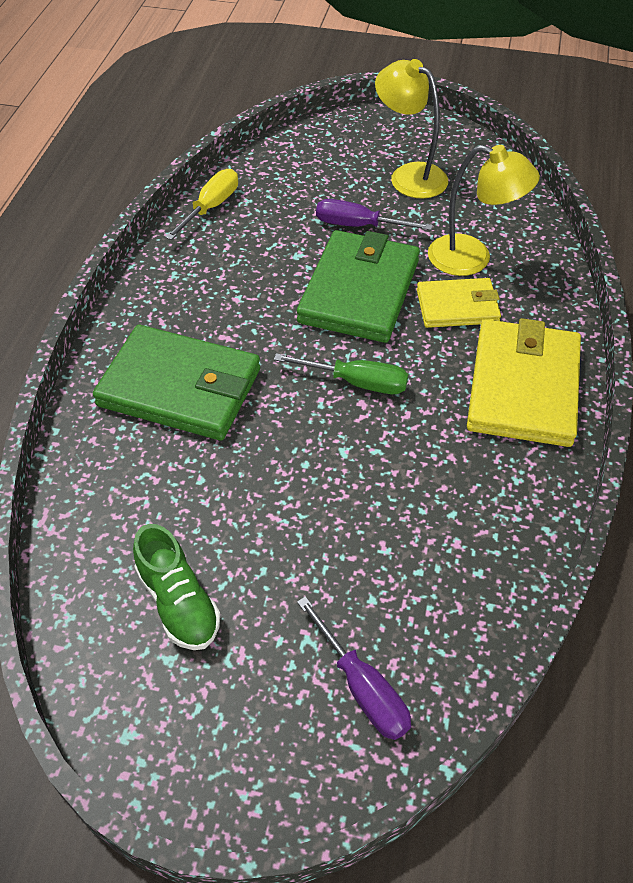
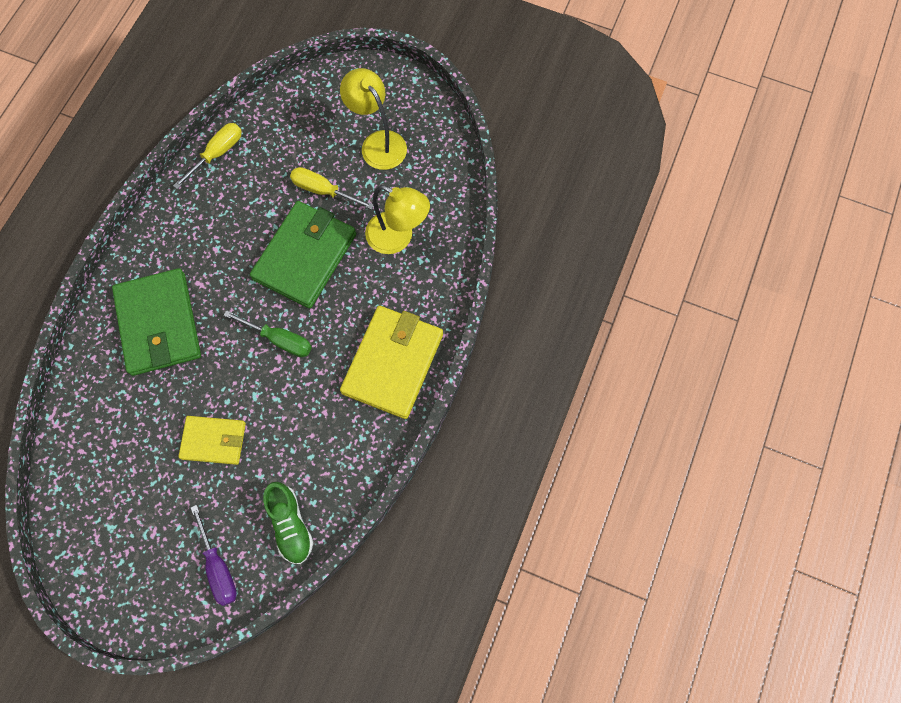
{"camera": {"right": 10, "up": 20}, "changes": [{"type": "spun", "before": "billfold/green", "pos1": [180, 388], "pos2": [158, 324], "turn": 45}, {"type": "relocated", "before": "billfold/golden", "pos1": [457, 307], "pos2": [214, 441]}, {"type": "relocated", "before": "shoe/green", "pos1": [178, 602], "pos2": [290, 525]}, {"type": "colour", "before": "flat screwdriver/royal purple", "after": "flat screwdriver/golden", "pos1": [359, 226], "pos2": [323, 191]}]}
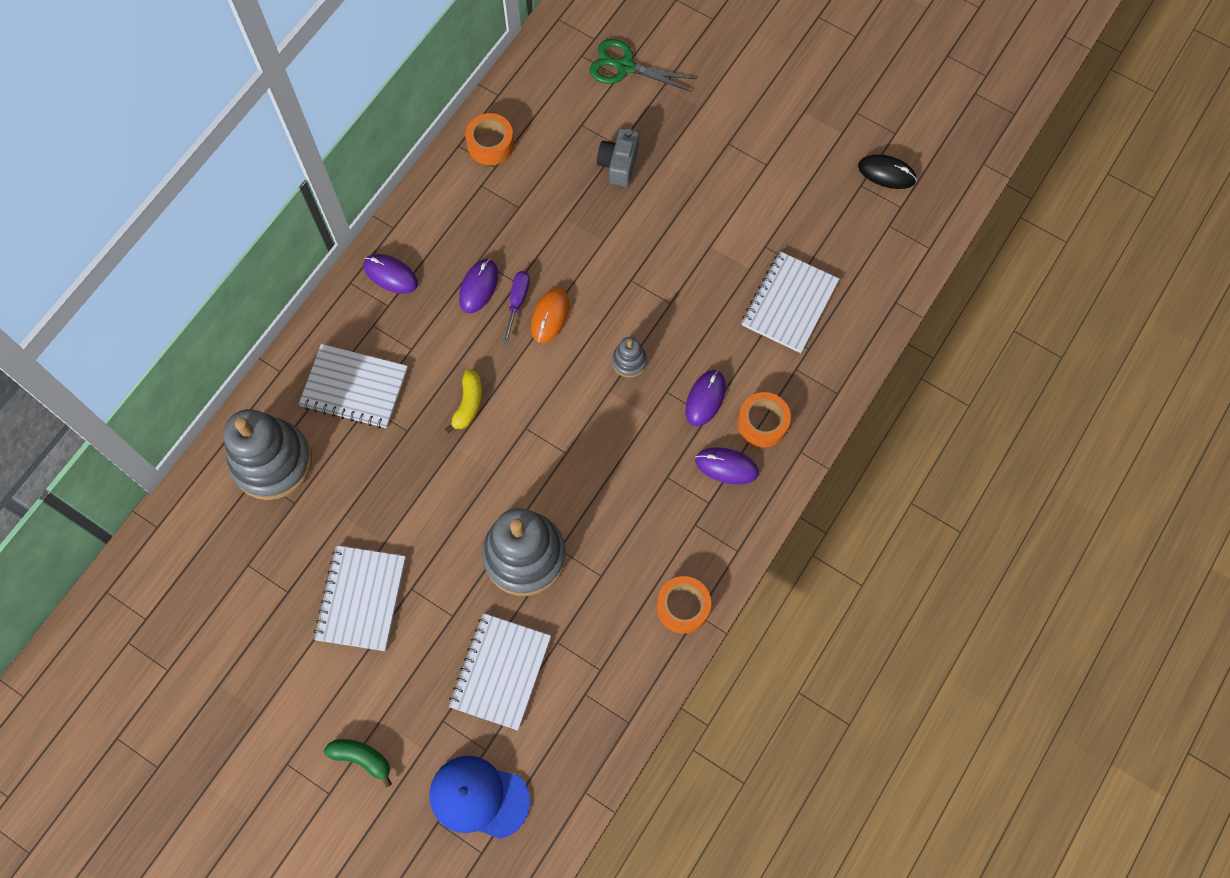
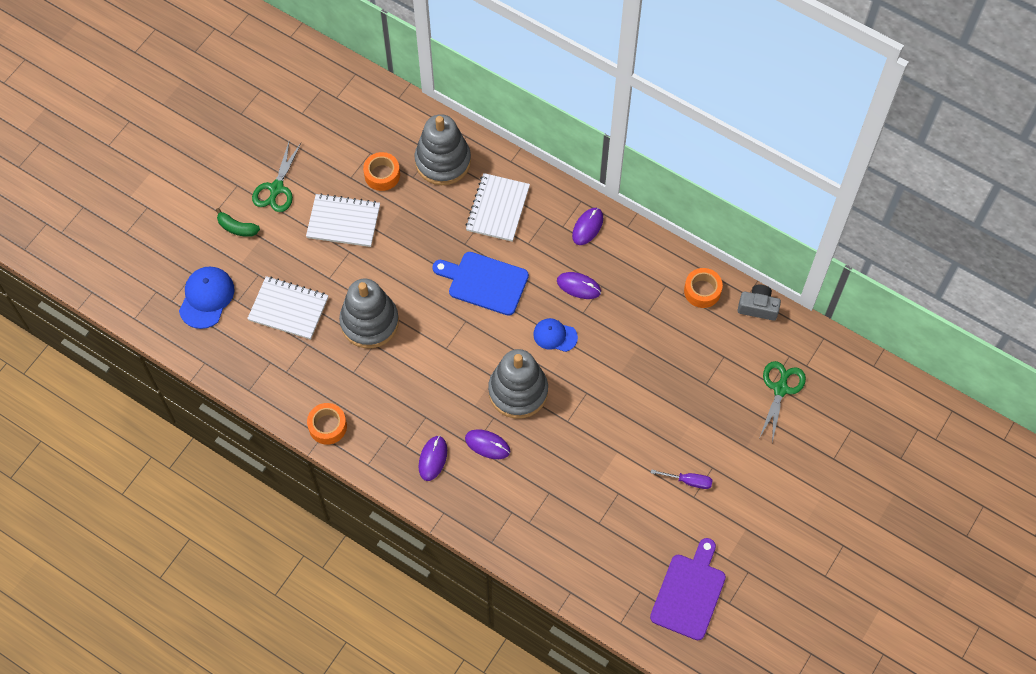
{"camera": {"right": 90, "up": -5}, "changes": [{"type": "spun", "before": "banana fruit/green", "pos1": [361, 758], "pos2": [237, 228], "turn": 90}, {"type": "appeared", "after": "shears/green", "pos2": [276, 188]}, {"type": "relocated", "before": "tape/bright orange", "pos1": [762, 423], "pos2": [382, 175]}, {"type": "exchanged", "before": "banana fruit/golden", "after": "bread board/royal blue", "pos1": [468, 404], "pos2": [484, 282]}, {"type": "size", "before": "stacking toy/ash-grey", "pos1": [629, 361], "pos2": [518, 391], "scale": 2.24}, {"type": "exchanged", "before": "mouse/bright orange", "after": "cap/royal blue", "pos1": [550, 316], "pos2": [555, 336]}, {"type": "exchanged", "before": "mouse/black", "after": "bread board/royal purple", "pos1": [886, 173], "pos2": [689, 593]}, {"type": "relocated", "before": "flat screwdriver/royal purple", "pos1": [517, 301], "pos2": [689, 481]}, {"type": "relocated", "before": "camera/ash-grey", "pos1": [619, 164], "pos2": [758, 307]}, {"type": "missing", "before": "notebook/snow-white", "pos1": [789, 303]}]}
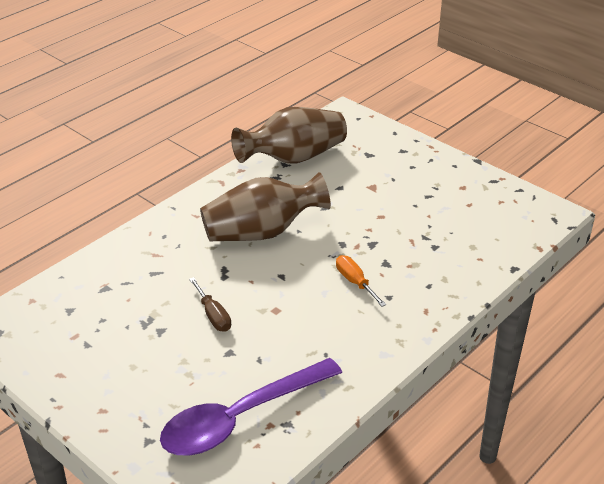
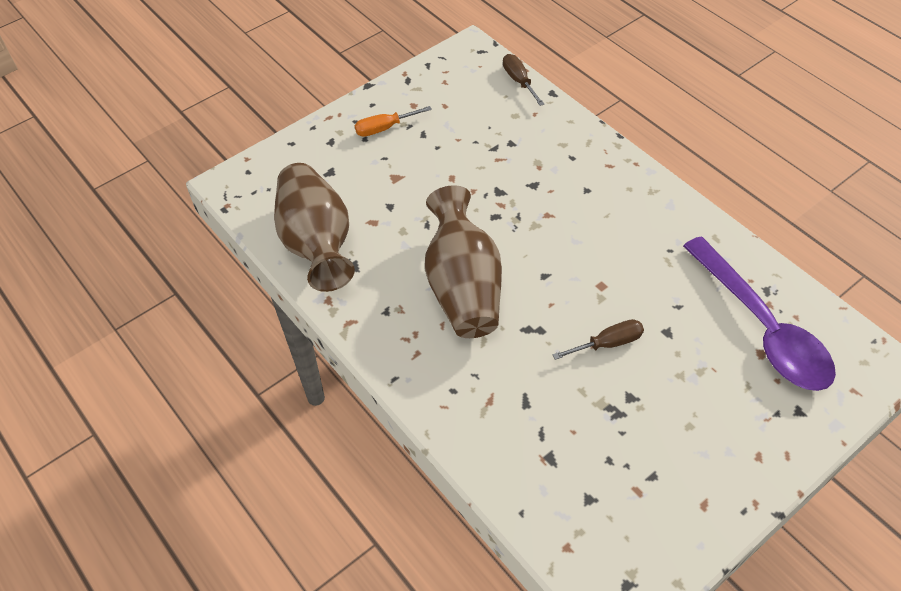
{"camera": {"right": -80, "up": 15}, "changes": [{"type": "relocated", "before": "flat screwdriver/bright orange", "pos1": [355, 282], "pos2": [384, 128]}, {"type": "appeared", "after": "flat screwdriver/brown", "pos2": [519, 81]}]}
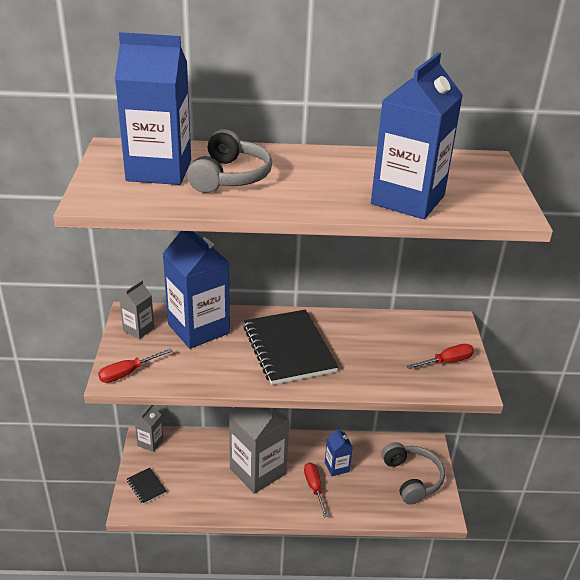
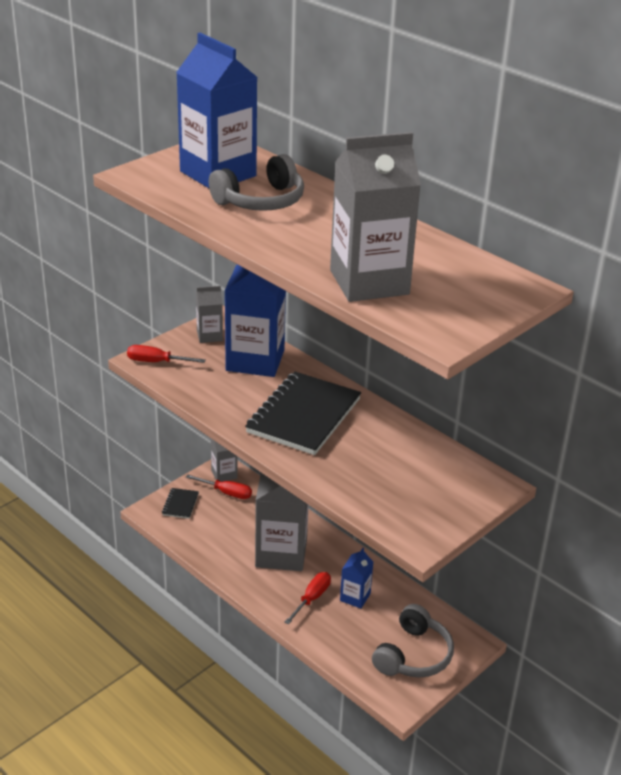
{"camera": {"right": 45, "up": 0}, "changes": [{"type": "relocated", "before": "flat screwdriver/scarlet", "pos1": [447, 361], "pos2": [227, 493]}, {"type": "colour", "before": "milk carton/royal blue", "after": "milk carton/ash-grey", "pos1": [407, 200], "pos2": [369, 282]}]}
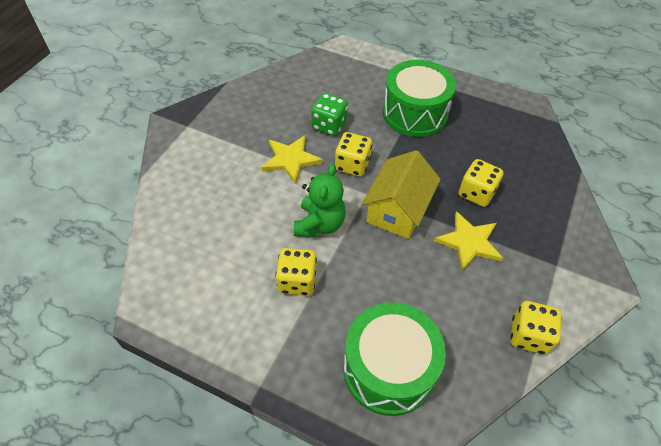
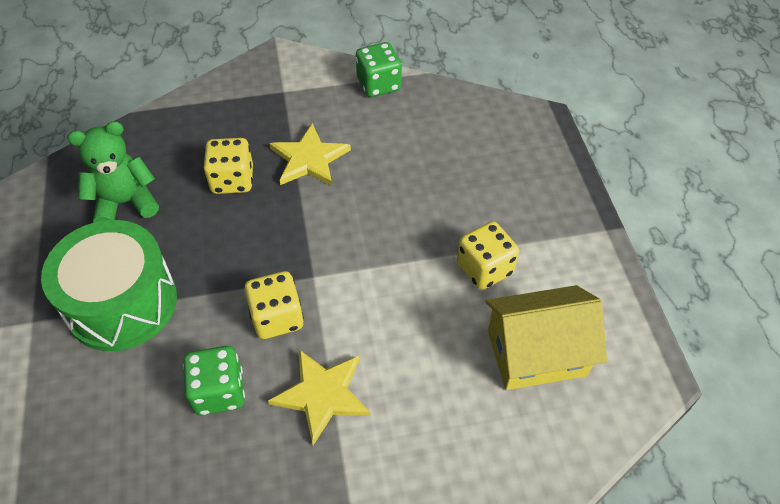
{"camera": {"right": -125, "up": 0}, "changes": [{"type": "relocated", "before": "stuffed bear/green", "pos1": [319, 224], "pos2": [125, 203]}, {"type": "colour", "before": "dice/golden", "after": "dice/green", "pos1": [529, 336], "pos2": [378, 84]}, {"type": "relocated", "before": "cottage/golden", "pos1": [397, 210], "pos2": [536, 353]}, {"type": "missing", "before": "toy drum/green", "pos1": [388, 369]}]}
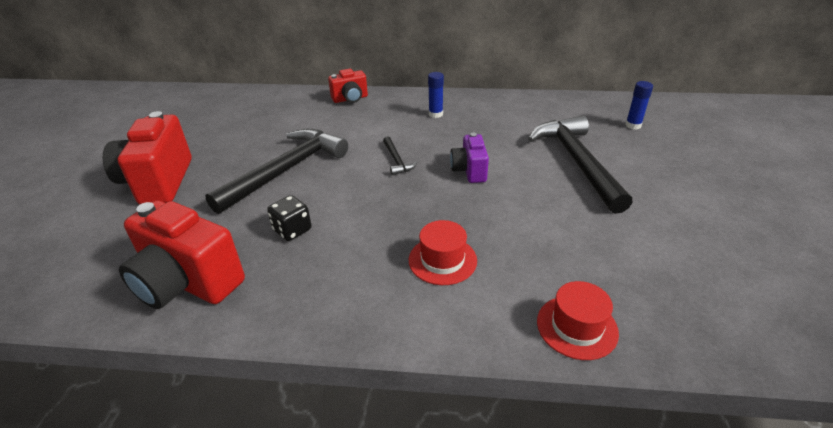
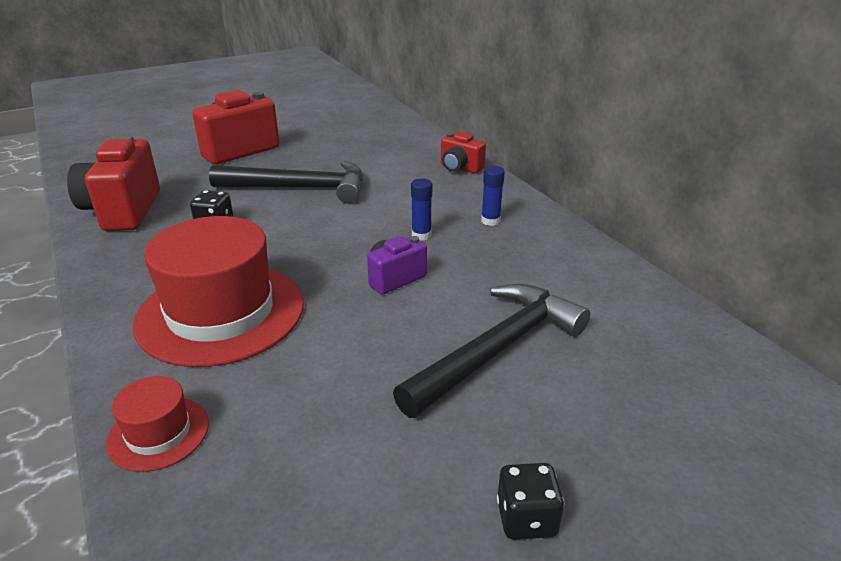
{"camera": {"right": 55, "up": -5}, "changes": [{"type": "size", "before": "tall hat/scarlet", "pos1": [442, 260], "pos2": [220, 313], "scale": 2.13}, {"type": "relocated", "before": "stick of glue/royal blue", "pos1": [633, 125], "pos2": [421, 235]}, {"type": "appeared", "after": "dice/black", "pos2": [526, 518]}, {"type": "missing", "before": "carpenter's hammer/black", "pos1": [397, 160]}]}
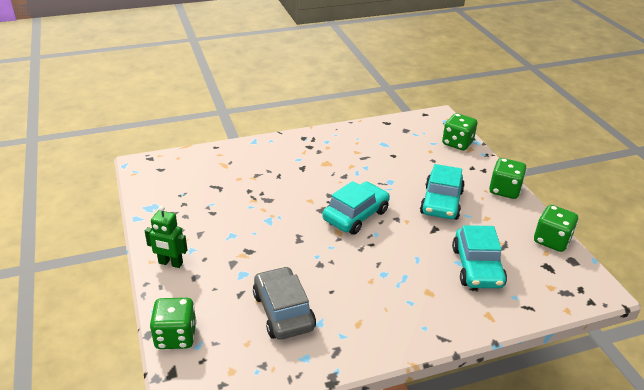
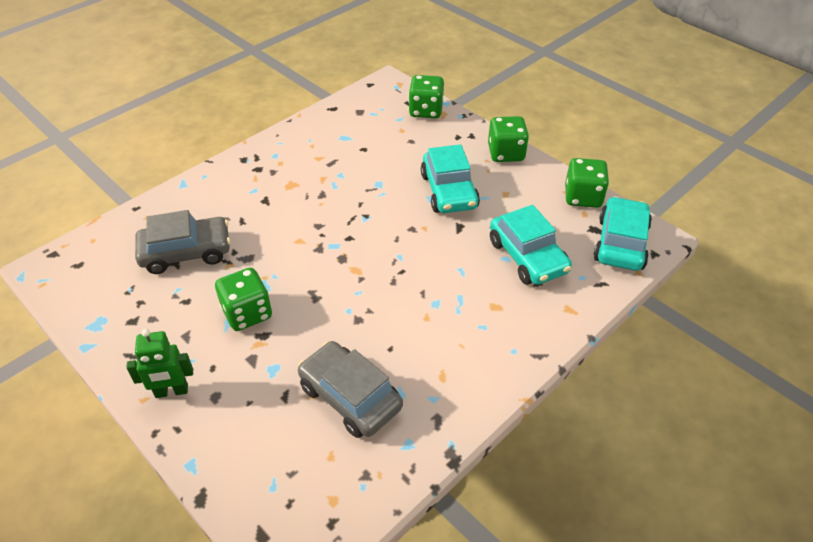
{"camera": {"right": -25, "up": 10}, "changes": [{"type": "appeared", "after": "toy car/ash-grey", "pos2": [186, 252]}, {"type": "relocated", "before": "dice/green", "pos1": [176, 336], "pos2": [247, 313]}, {"type": "relocated", "before": "toy car/turquoise", "pos1": [356, 215], "pos2": [620, 243]}]}
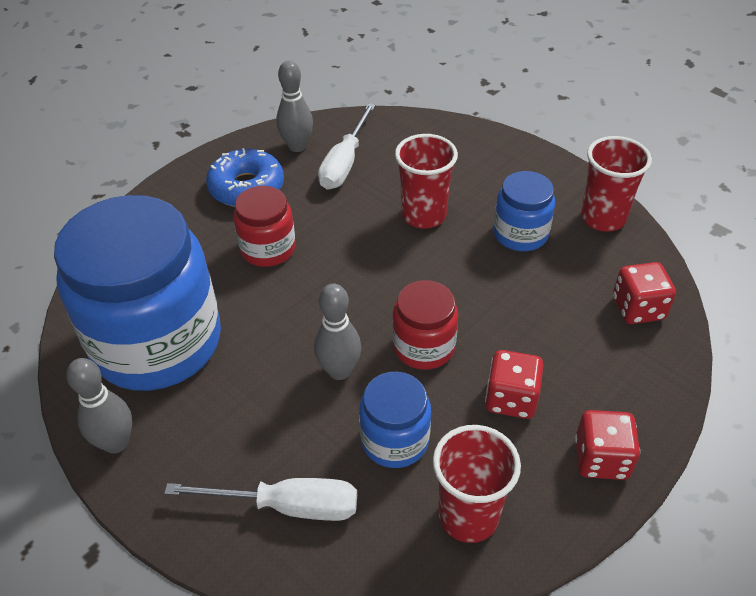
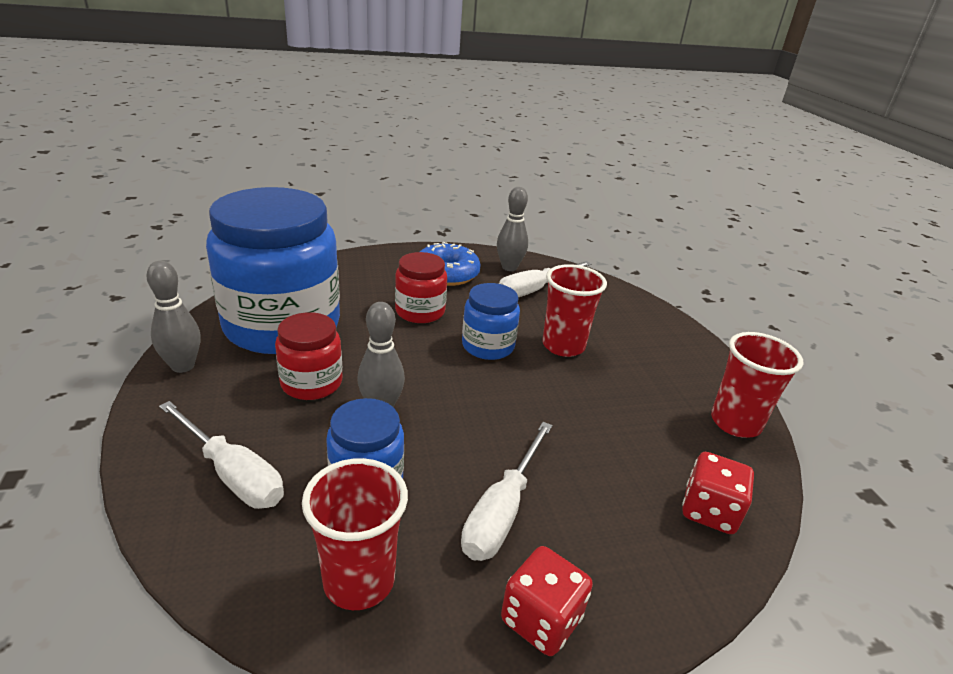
{"camera": {"right": 30, "up": -15}, "changes": [{"type": "relocated", "before": "preserve jar/scarlet", "pos1": [424, 347], "pos2": [311, 383]}, {"type": "exchanged", "before": "dice/scarlet", "after": "flat screwdriver/snow-white", "pos1": [511, 399], "pos2": [502, 511]}, {"type": "relocated", "before": "preserve jar/royal blue", "pos1": [520, 234], "pos2": [488, 346]}]}
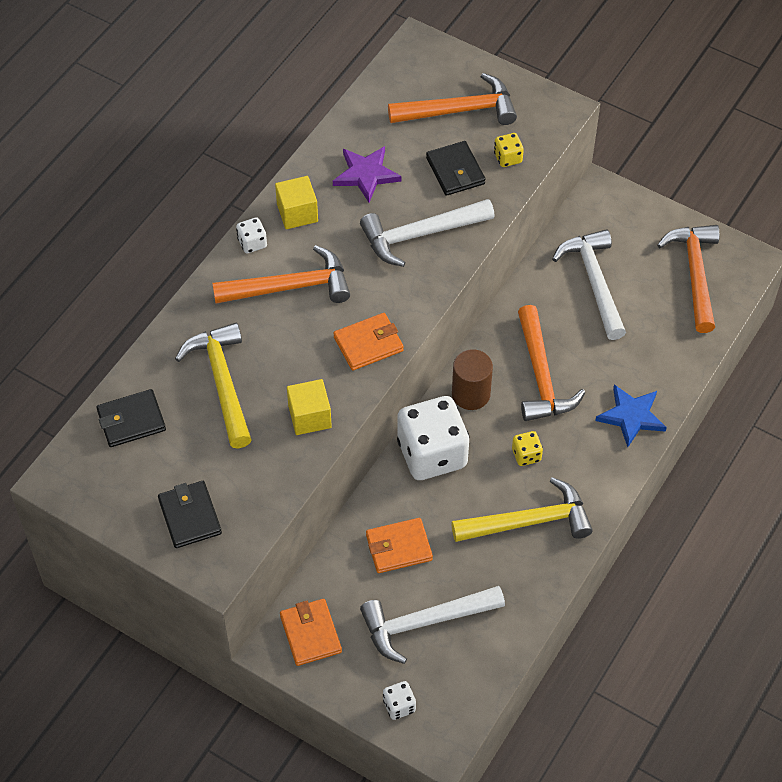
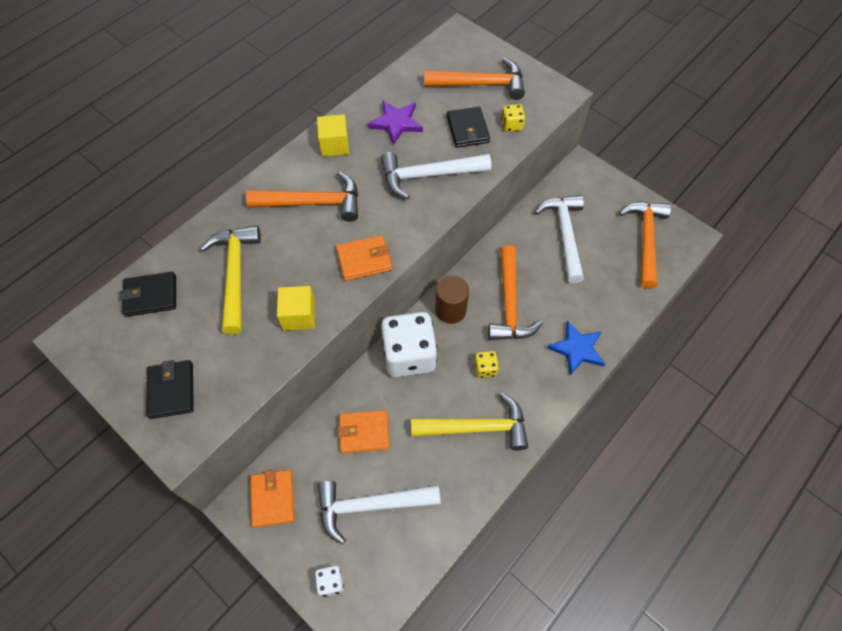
{"camera": {"right": 10, "up": 5}, "changes": [{"type": "missing", "before": "dice/snow-white", "pos1": [252, 243]}]}
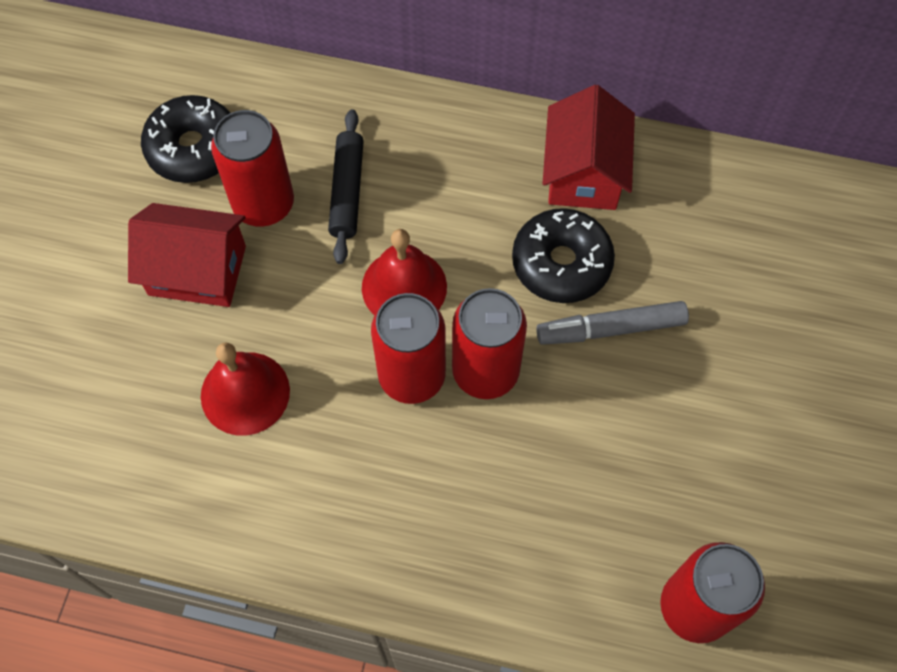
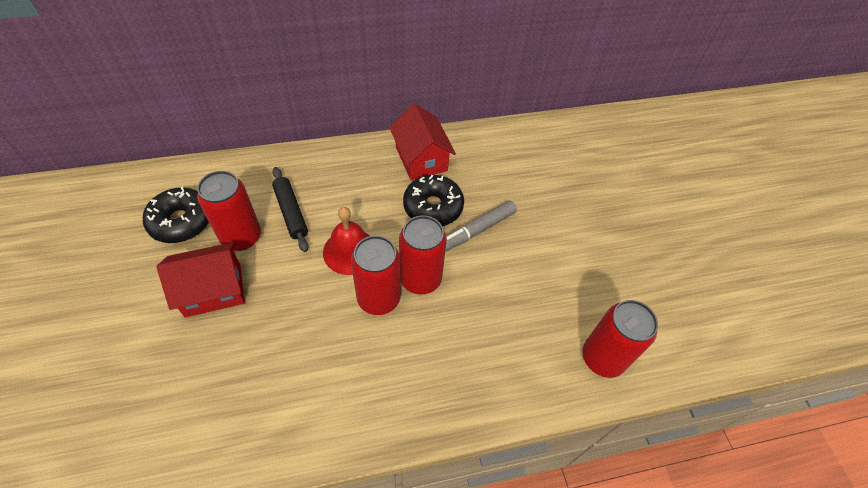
{"camera": {"right": -30, "up": -10}, "changes": [{"type": "missing", "before": "hand bell/scarlet", "pos1": [245, 393]}]}
